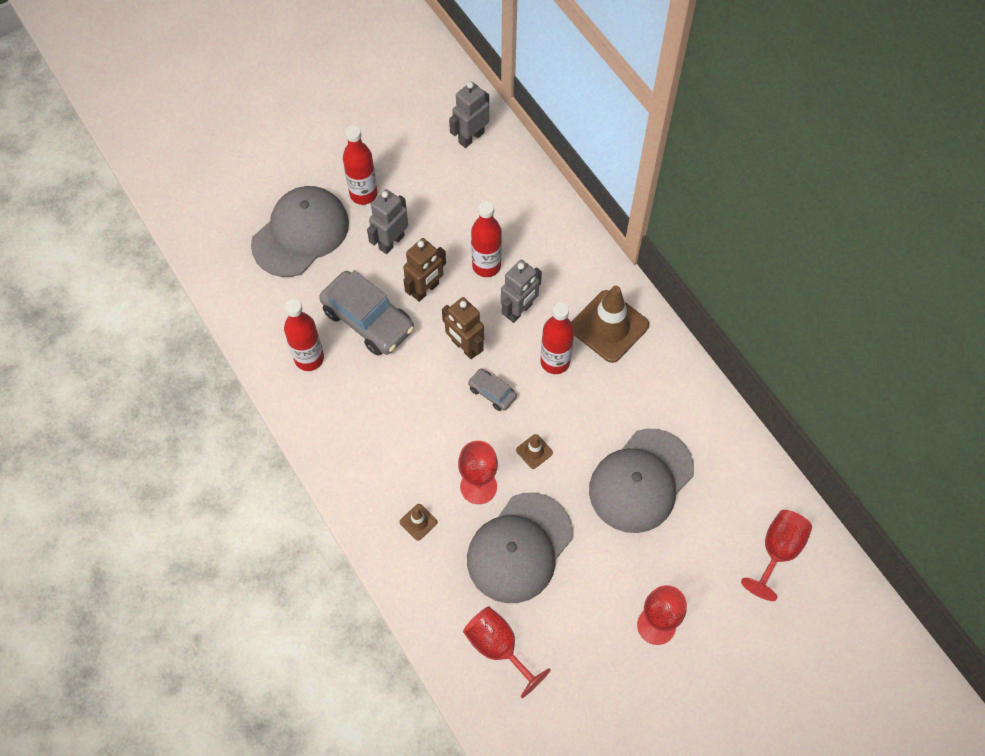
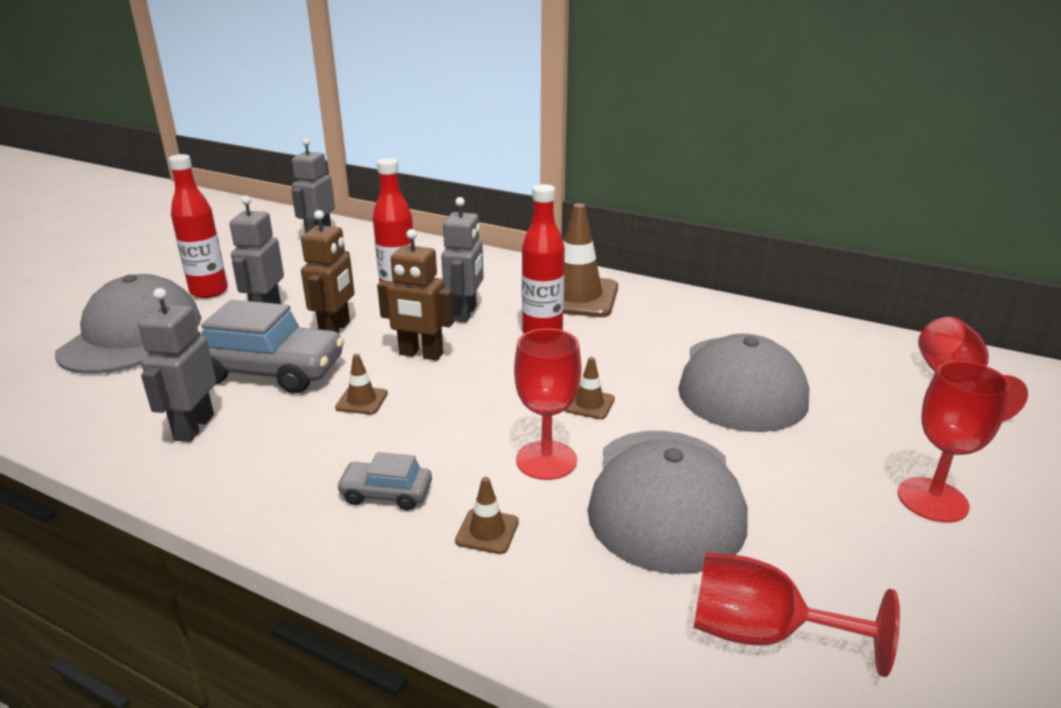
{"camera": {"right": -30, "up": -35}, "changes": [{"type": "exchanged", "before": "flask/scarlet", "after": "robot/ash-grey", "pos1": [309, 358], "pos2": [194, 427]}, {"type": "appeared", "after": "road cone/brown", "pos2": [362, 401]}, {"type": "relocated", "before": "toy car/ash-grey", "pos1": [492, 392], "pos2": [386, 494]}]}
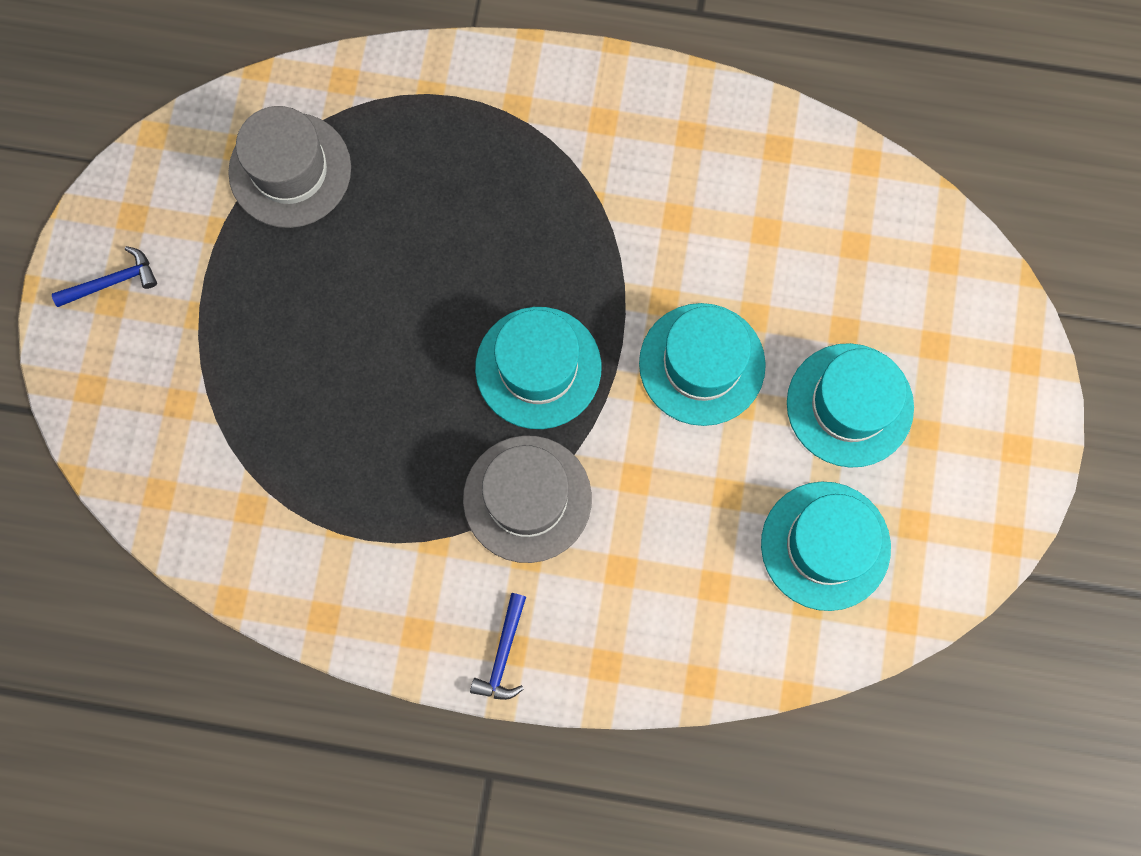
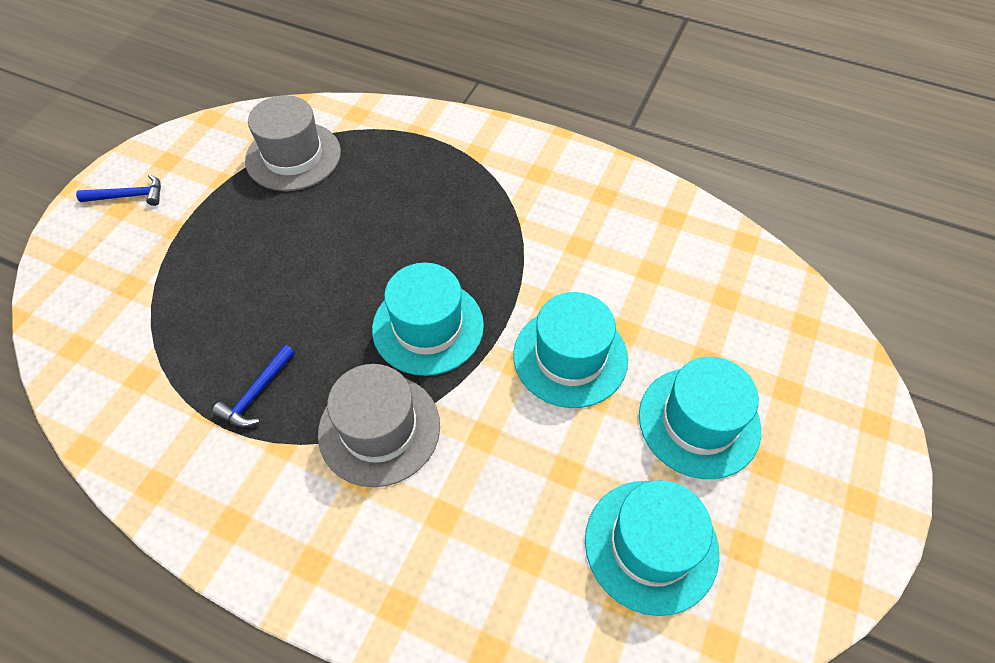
{"camera": {"right": 15, "up": -20}, "changes": [{"type": "relocated", "before": "carpenter's hammer/royal blue", "pos1": [503, 654], "pos2": [257, 393]}]}
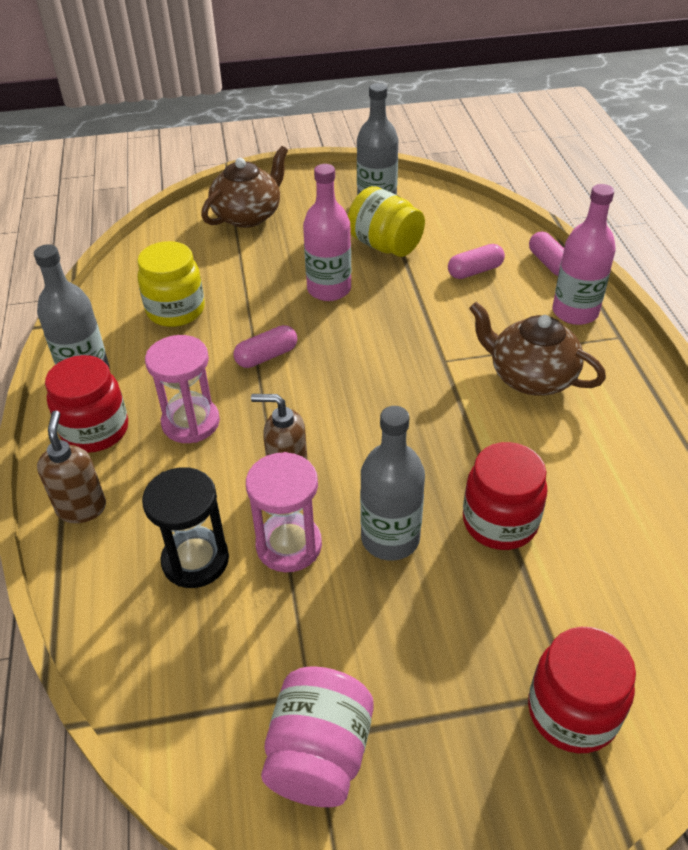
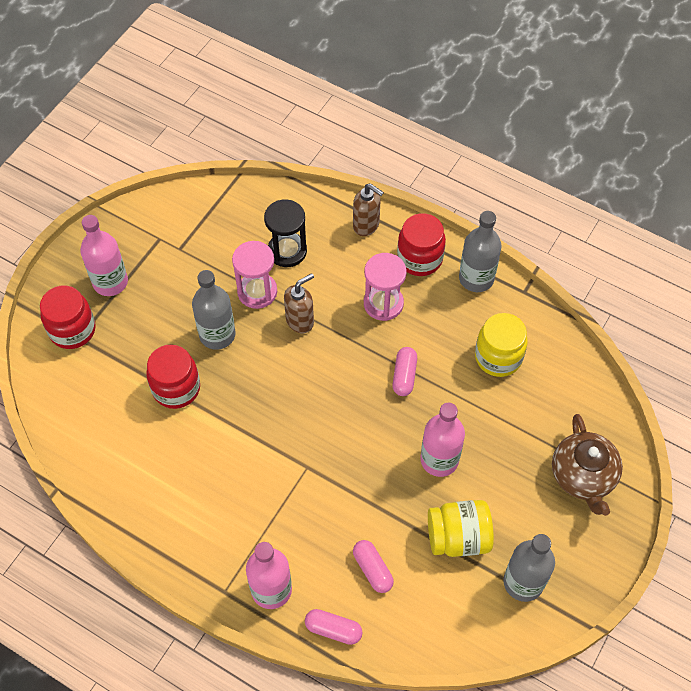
{"camera": {"right": 130, "up": 15}, "changes": [{"type": "appeared", "after": "flask/rosy", "pos2": [110, 282]}, {"type": "spun", "before": "capsule/rosy", "pos1": [475, 271], "pos2": [372, 569], "turn": -45}, {"type": "missing", "before": "preserve jar/rosy", "pos1": [319, 754]}, {"type": "missing", "before": "tea pot/brown", "pos1": [530, 377]}]}
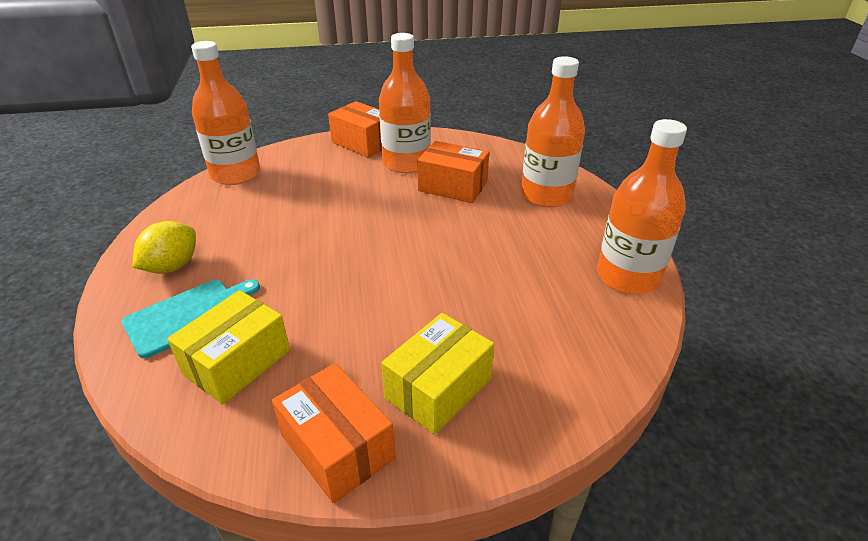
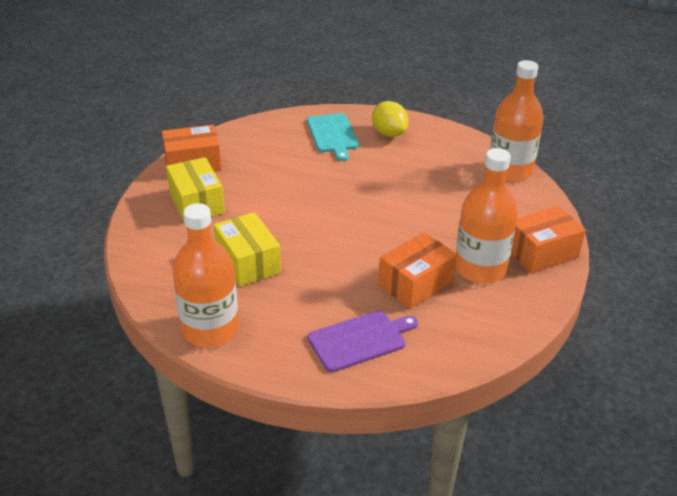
{"camera": {"right": 115, "up": 0}, "changes": [{"type": "relocated", "before": "box/golden", "pos1": [237, 362], "pos2": [248, 262]}, {"type": "exchanged", "before": "flask/bright orange", "after": "bread board/royal purple", "pos1": [546, 195], "pos2": [360, 340]}]}
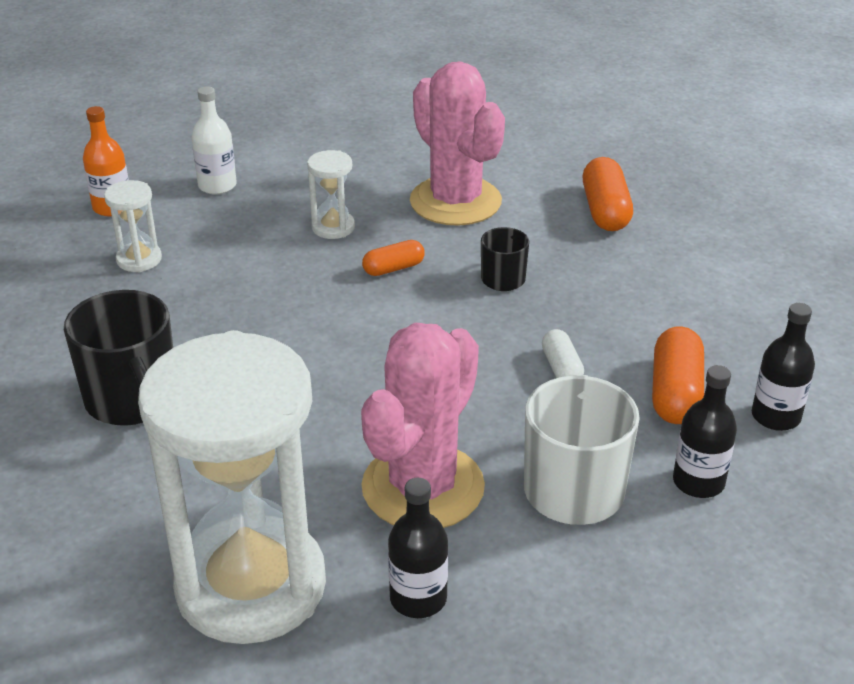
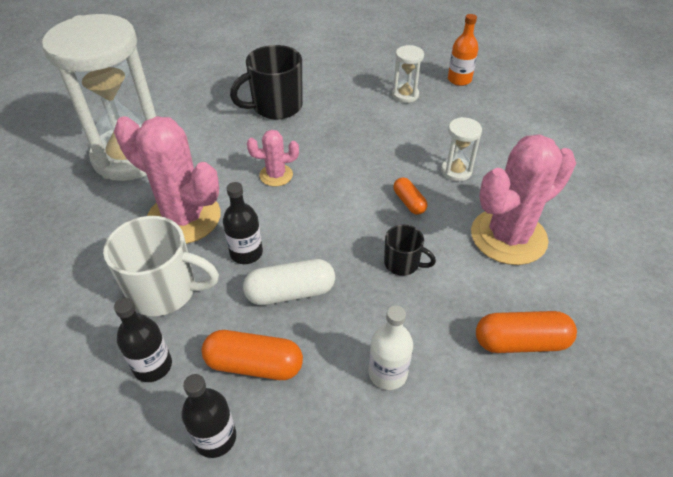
{"camera": {"right": 90, "up": 10}, "changes": [{"type": "relocated", "before": "flask/black", "pos1": [418, 598], "pos2": [246, 253]}, {"type": "size", "before": "capsule/snow-white", "pos1": [561, 368], "pos2": [290, 292], "scale": 1.66}, {"type": "appeared", "after": "saguaro cactus/rosy", "pos2": [276, 175]}, {"type": "relocated", "before": "flask/snow-white", "pos1": [217, 186], "pos2": [387, 373]}]}
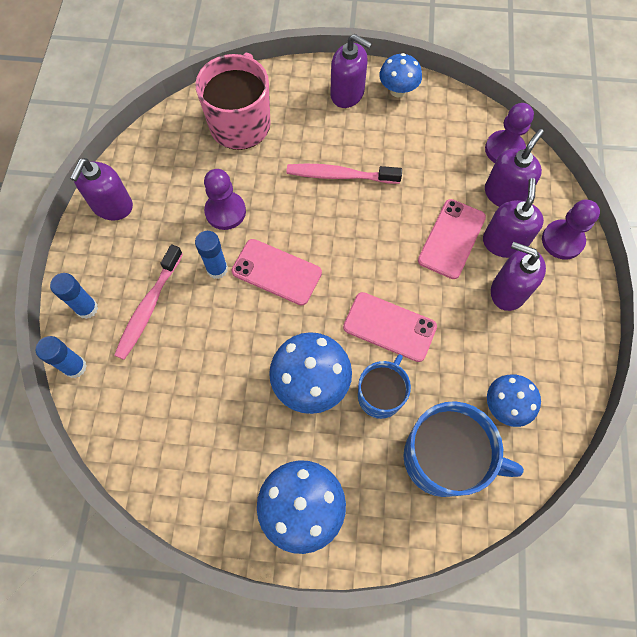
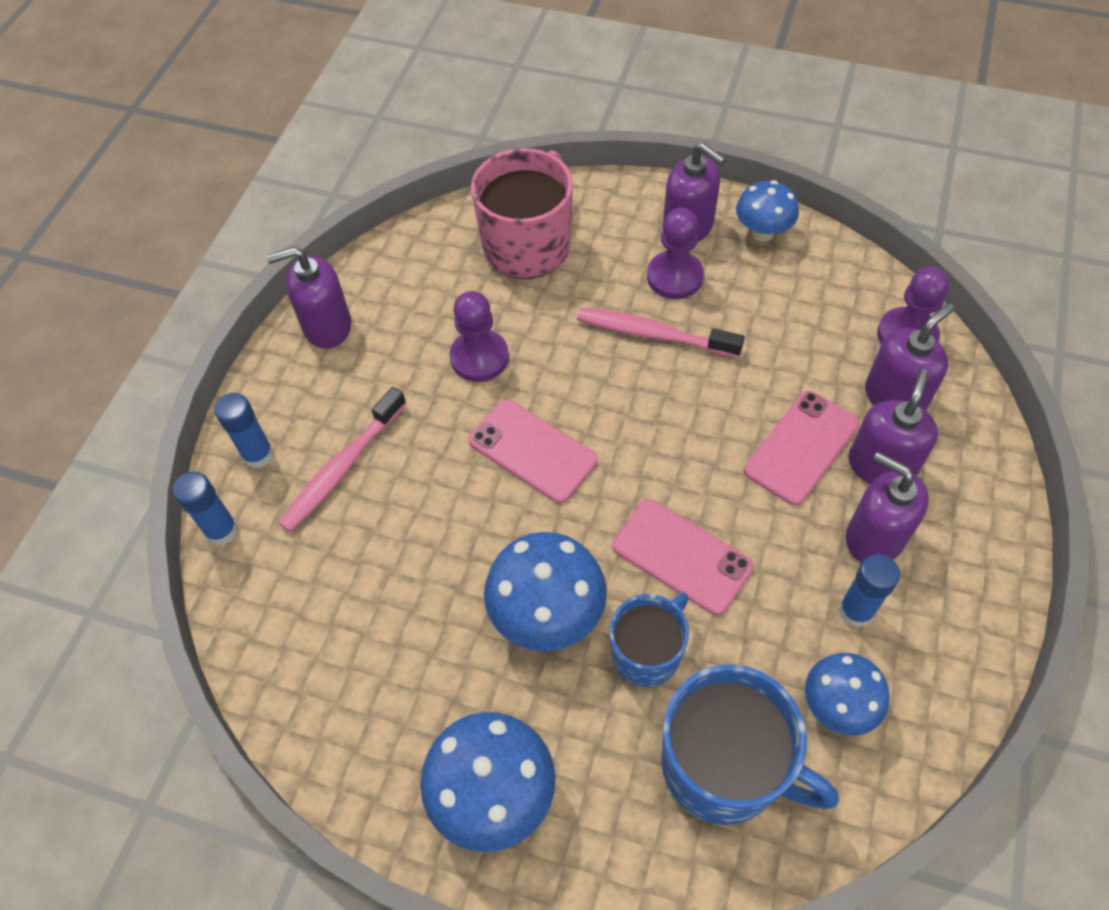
{"camera": {"right": 15, "up": -10}, "changes": [{"type": "spun", "before": "soap pump/royal purple", "pos1": [112, 206], "pos2": [327, 326], "turn": 45}, {"type": "relocated", "before": "game pawn/royal purple", "pos1": [562, 240], "pos2": [674, 277]}, {"type": "relocated", "before": "stick of glue/royal blue", "pos1": [217, 269], "pos2": [856, 611]}]}
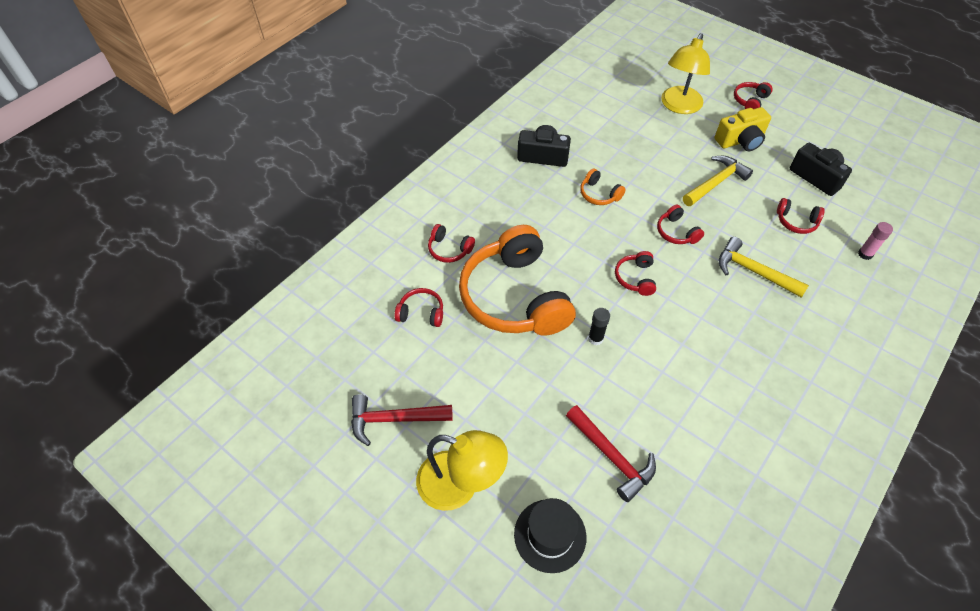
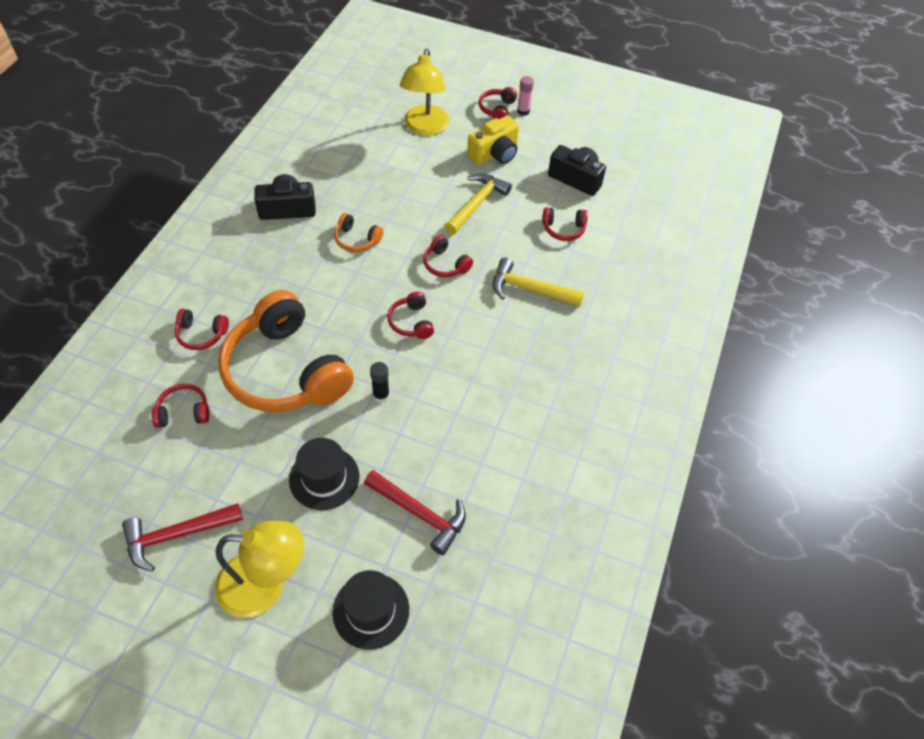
{"camera": {"right": -20, "up": 0}, "changes": [{"type": "appeared", "after": "tall hat/black", "pos2": [324, 478]}, {"type": "relocated", "before": "stick of glue/rosy", "pos1": [865, 254], "pos2": [523, 111]}]}
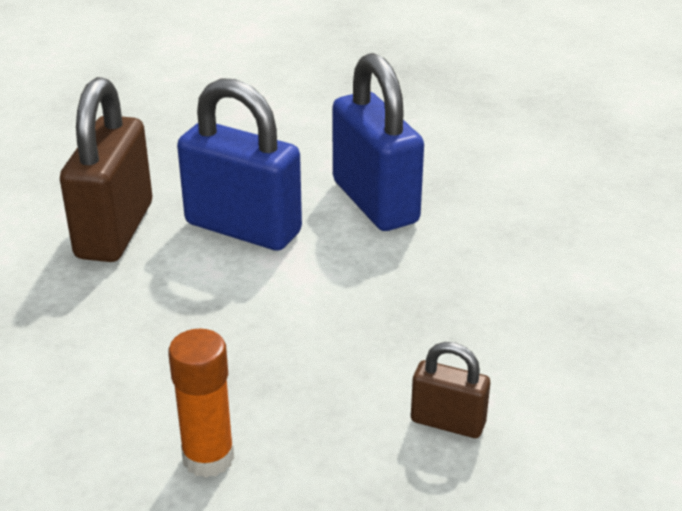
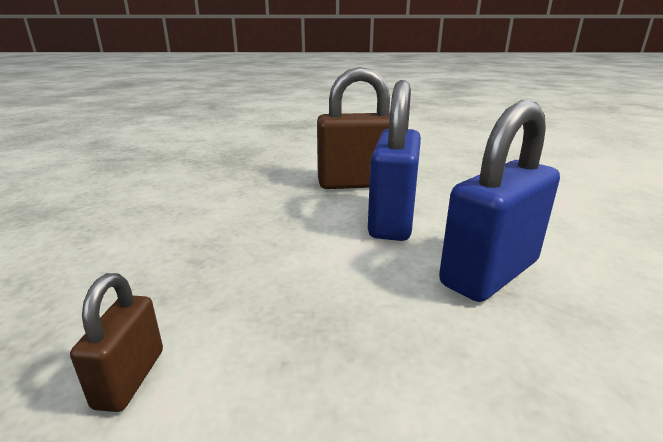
{"camera": {"right": 75, "up": -10}, "changes": [{"type": "missing", "before": "stick of glue/bright orange", "pos1": [208, 458]}]}
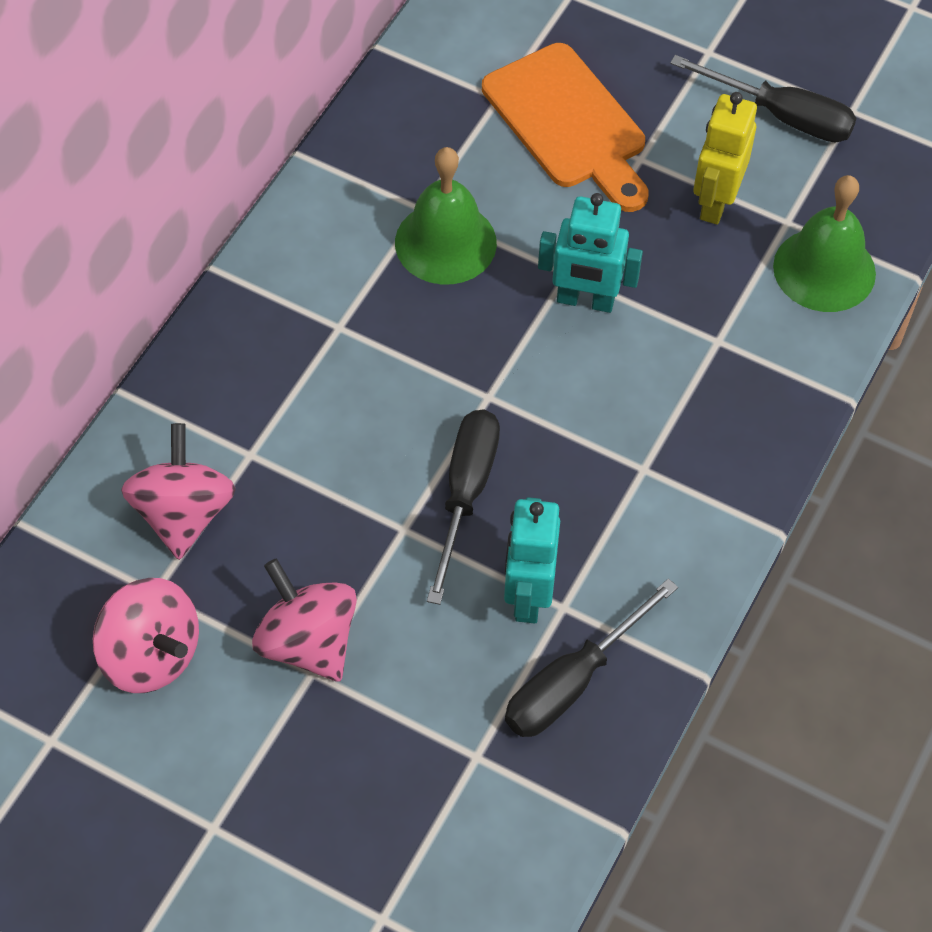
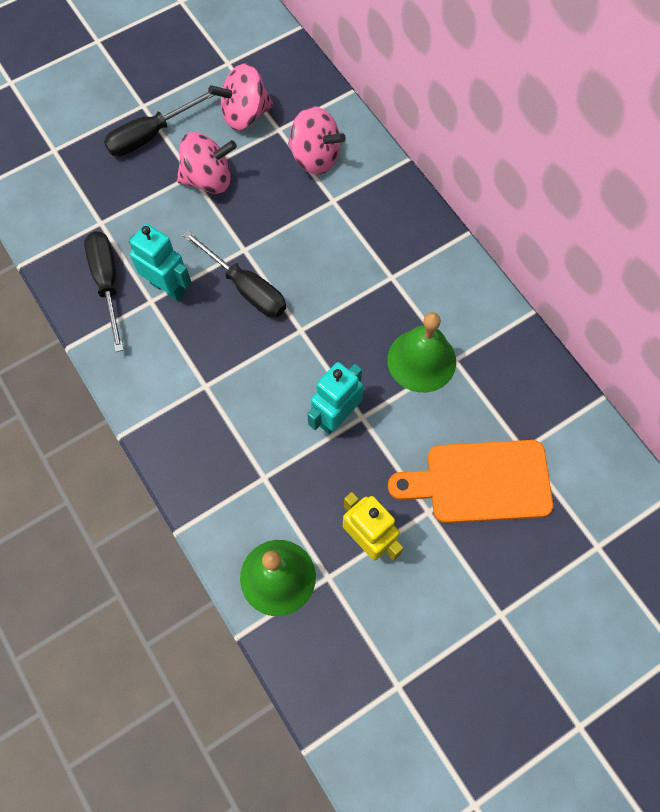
{"camera": {"right": 120, "up": 10}, "changes": [{"type": "relocated", "before": "flat screwdriver/black", "pos1": [782, 116], "pos2": [150, 135]}]}
